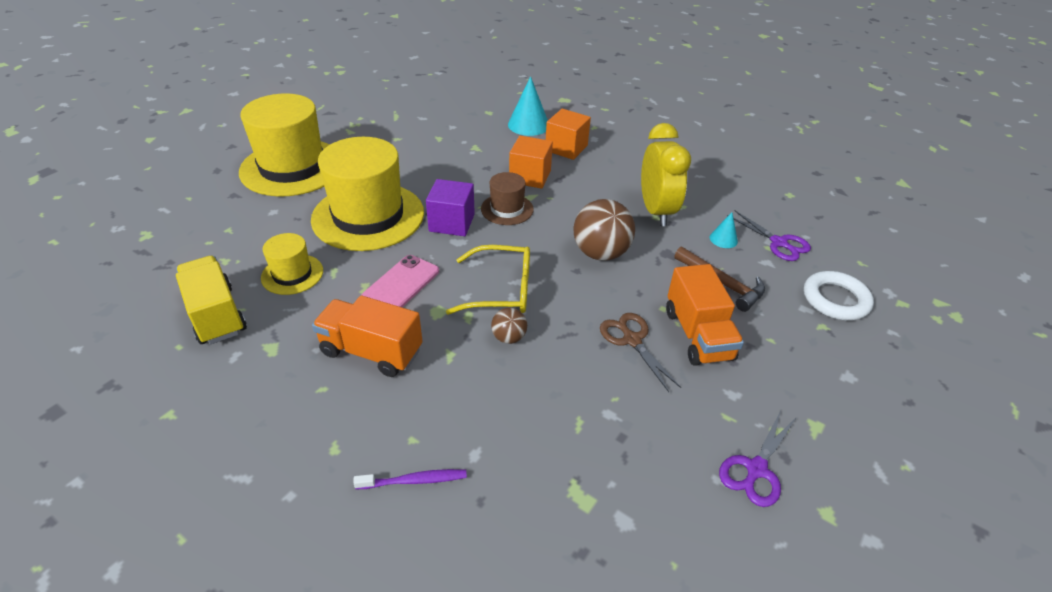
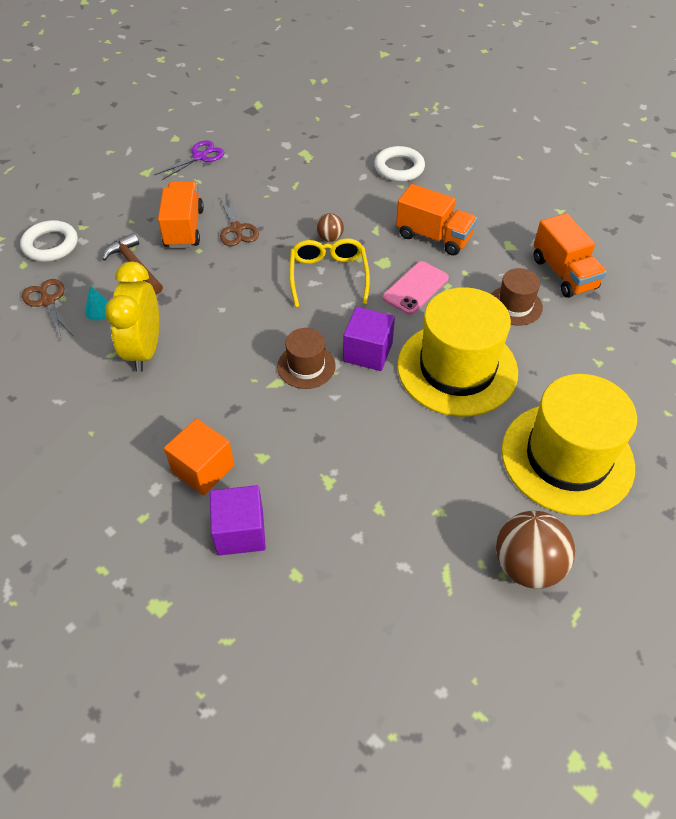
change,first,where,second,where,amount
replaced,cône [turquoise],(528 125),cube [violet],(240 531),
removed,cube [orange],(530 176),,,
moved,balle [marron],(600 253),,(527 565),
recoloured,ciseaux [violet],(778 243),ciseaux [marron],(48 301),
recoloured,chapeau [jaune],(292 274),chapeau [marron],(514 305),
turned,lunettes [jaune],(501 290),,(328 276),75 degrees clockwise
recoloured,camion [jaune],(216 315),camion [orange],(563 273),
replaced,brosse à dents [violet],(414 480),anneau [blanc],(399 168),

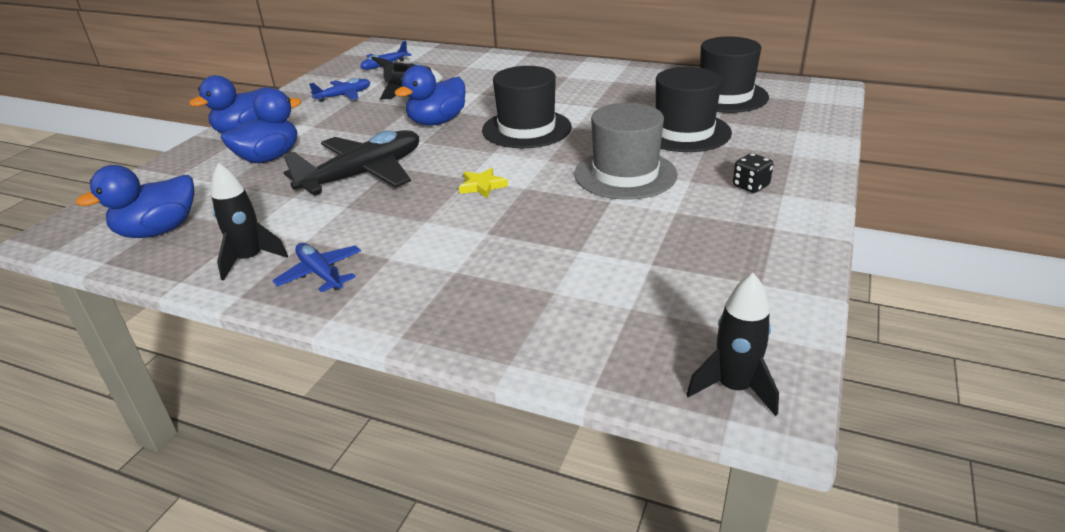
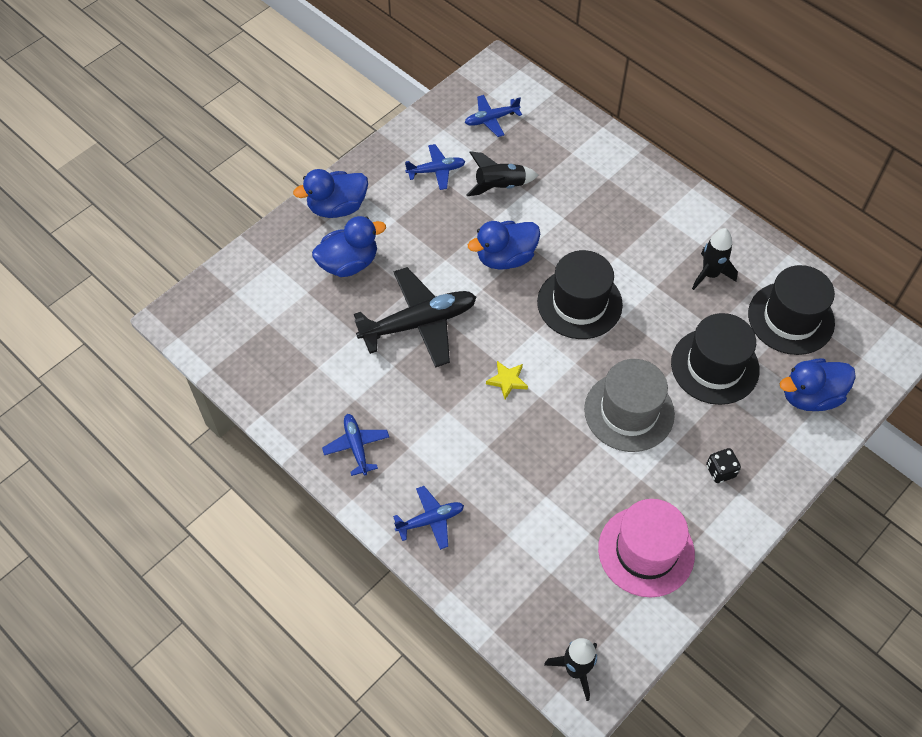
change,first,where,second,where,amount
moved,fusée [noir],(250 259),,(710 274),
moved,canard [bleu],(158 231),,(810 396),
added,,,avion [bleu],(431 520),
added,,,chapeau [rose],(646 551),

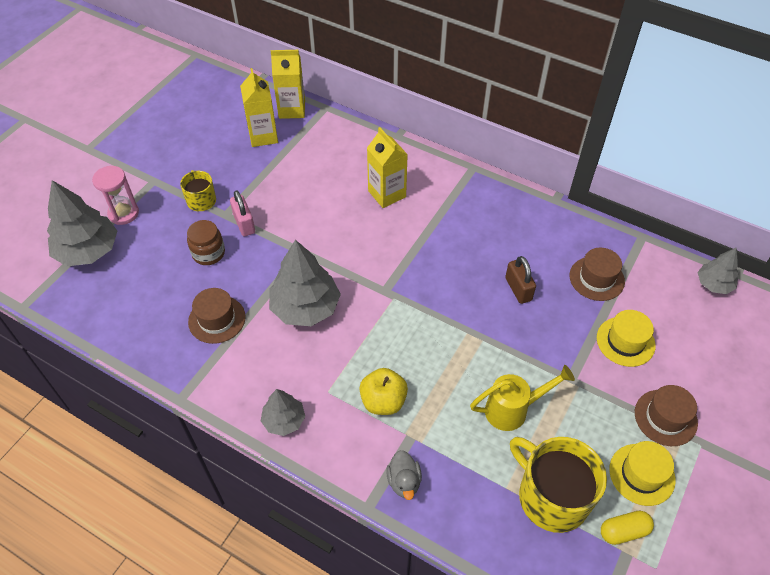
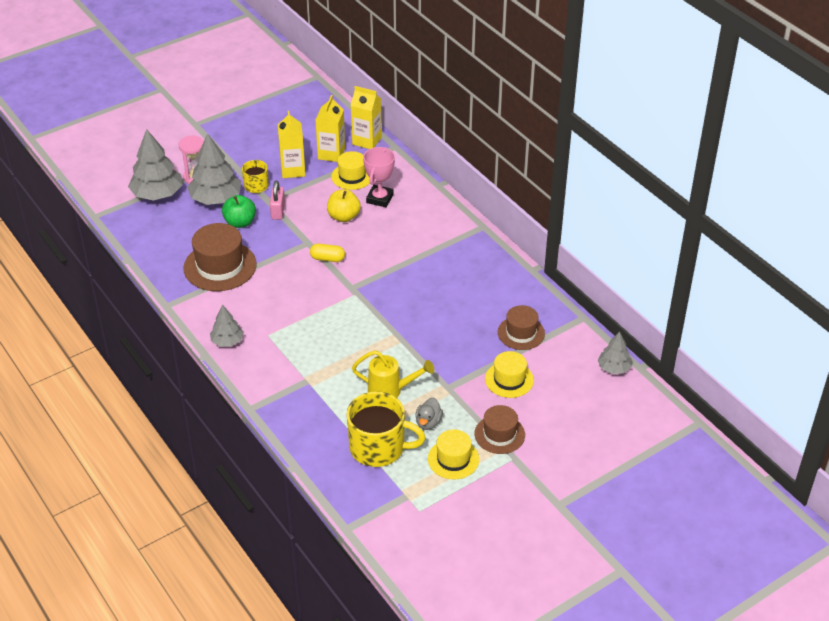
change,first,where,second,where,amount
moved,brique de lait [jaune],(387 194),,(293 170),
replaced,bocal [marron],(208 253),pomme [vert],(240 222),
moved,arbre [gris],(305 307),,(216 199),
removed,cadenas [marron],(518 289),,,
resized,chapeau [marron],(217 319),,(220 266),x1.62
moved,pomme [jaune],(383 401),,(344 217),
turned,tasse [jaune],(551 496),,(378 447),120 degrees clockwise
moved,canard [gris],(404 481),,(428 422),
moved,gélule [jaune],(623 531),,(327 259),
added,,,trophée [rose],(380 198),
added,,,chapeau [jaune],(352 176),

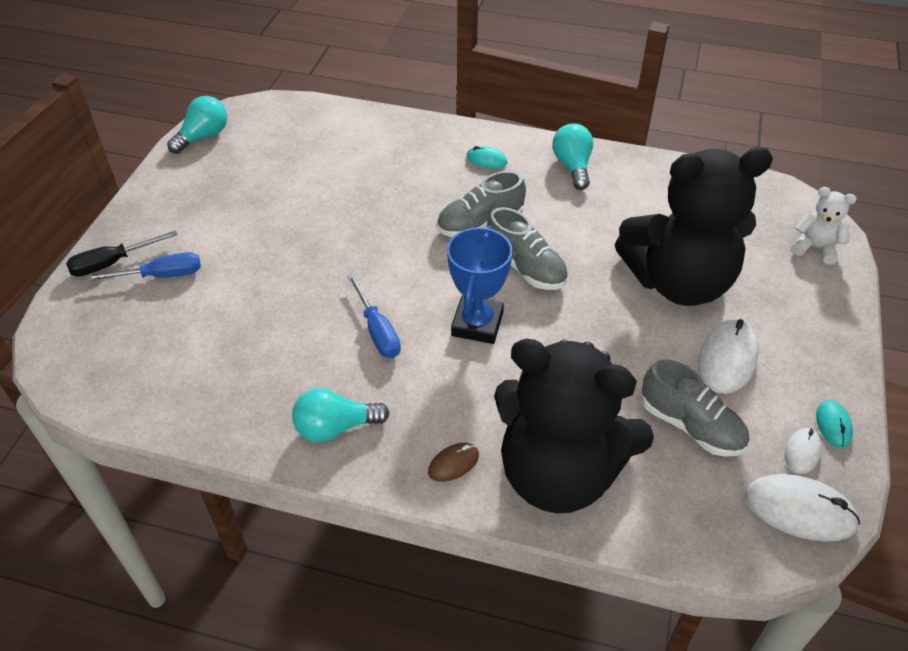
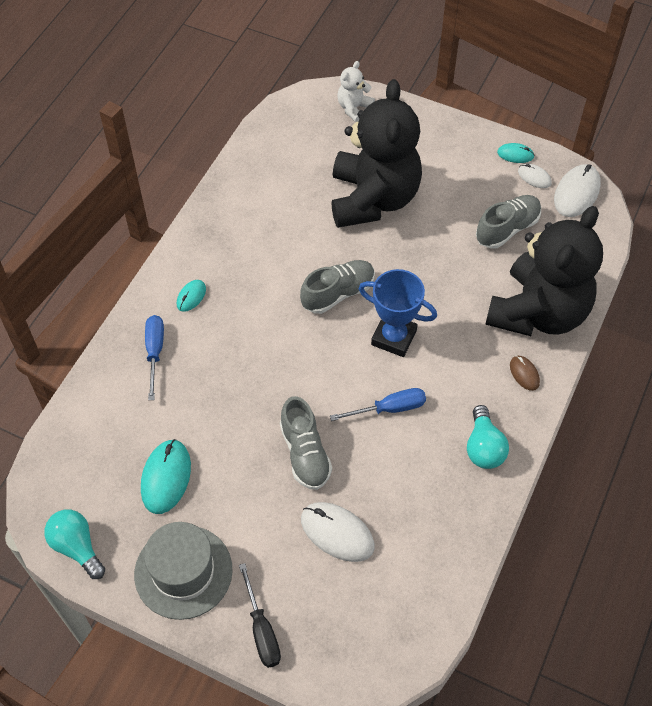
change,first,where,second,where,amount
removed,ampoule [turquoise],(572 166),,,
moved,chaussure [gris],(480 224),,(305 453),
moved,tournevis [bleu],(160 275),,(155 352),
moved,souris [blanc],(727 359),,(337 533),
added,,,souris [turquoise],(166 477),
added,,,chapeau [gris],(183 572),

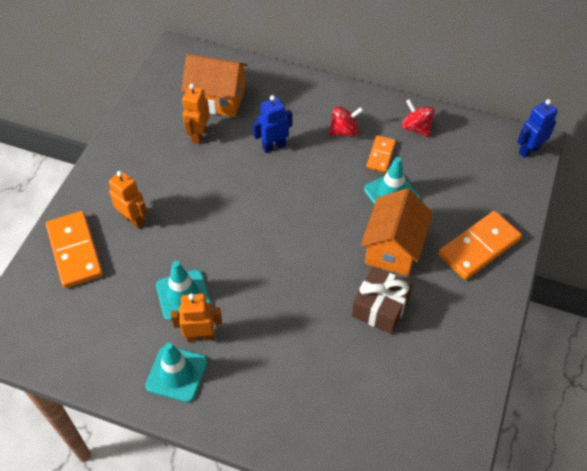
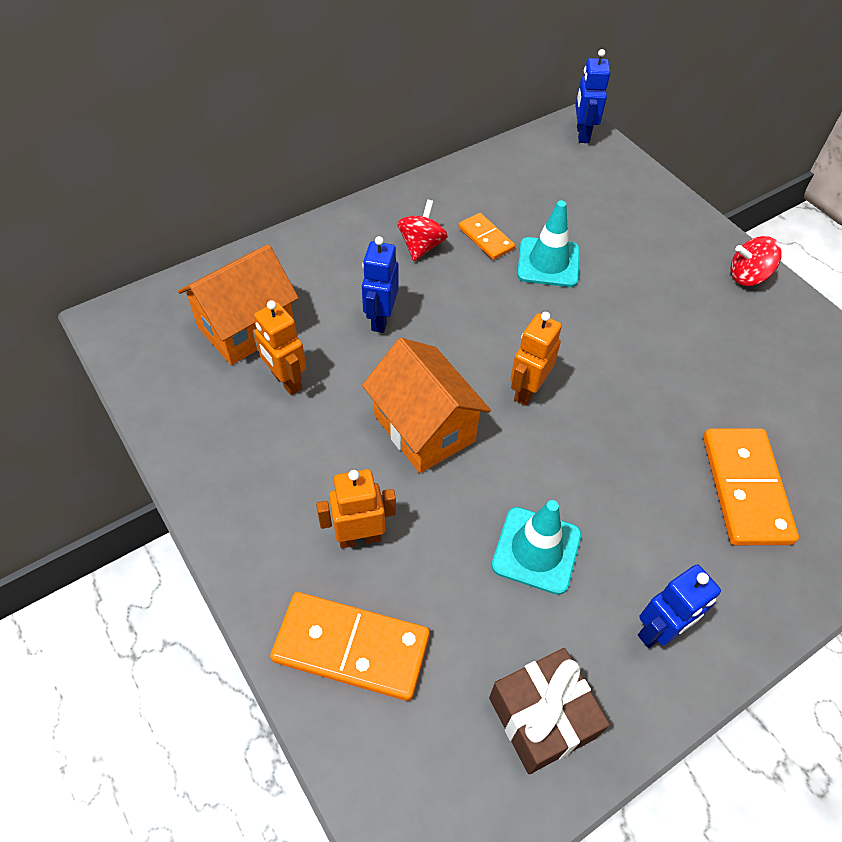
change,first,where,second,where,amount
moved,toupie [rouge],(416 128),,(747 276),
moved,maison [orange],(393 248),,(424 428),
moved,domino [orange],(479 247),,(745 488),
moved,cadeau [marron],(380 308),,(542 717),
moved,robot [orange],(200 336),,(527 390),
replaced,cône de chantier [turquoise],(177 374),robot [bleu],(659 631),

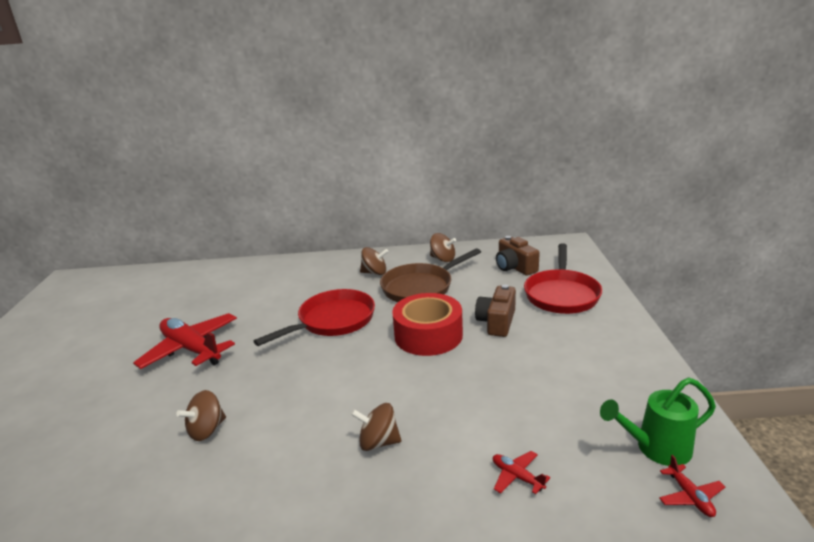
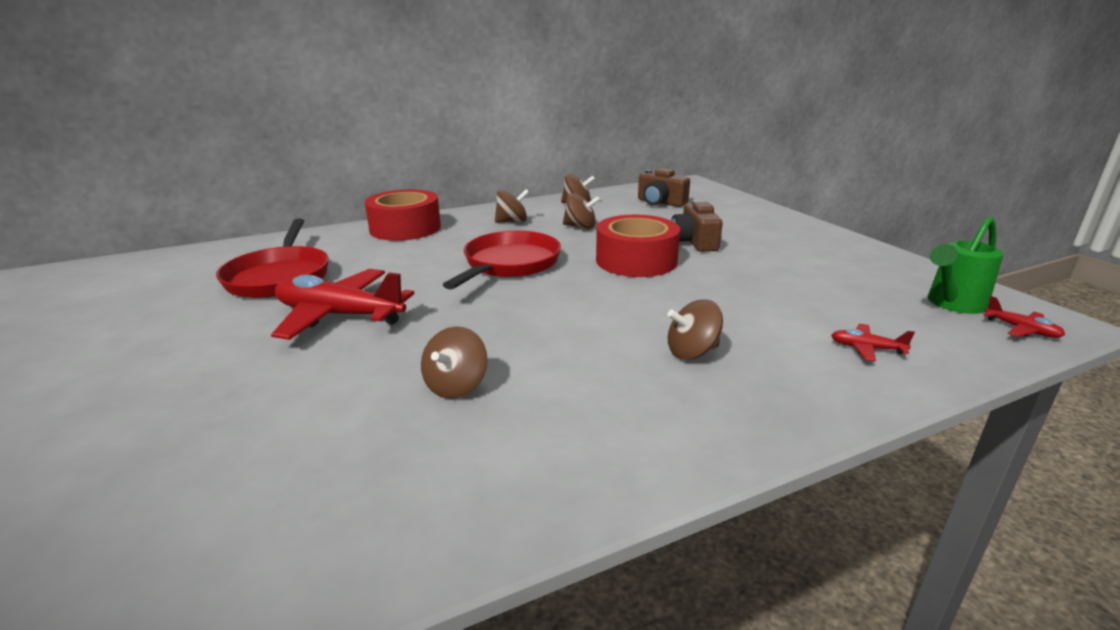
change,first,where,second,where,amount
moved,poêle [rouge],(561 294),,(279 277),
replaced,poêle [marron],(421 287),toupie [marron],(580 227),
added,,,ruban adhésif [rouge],(405 228),

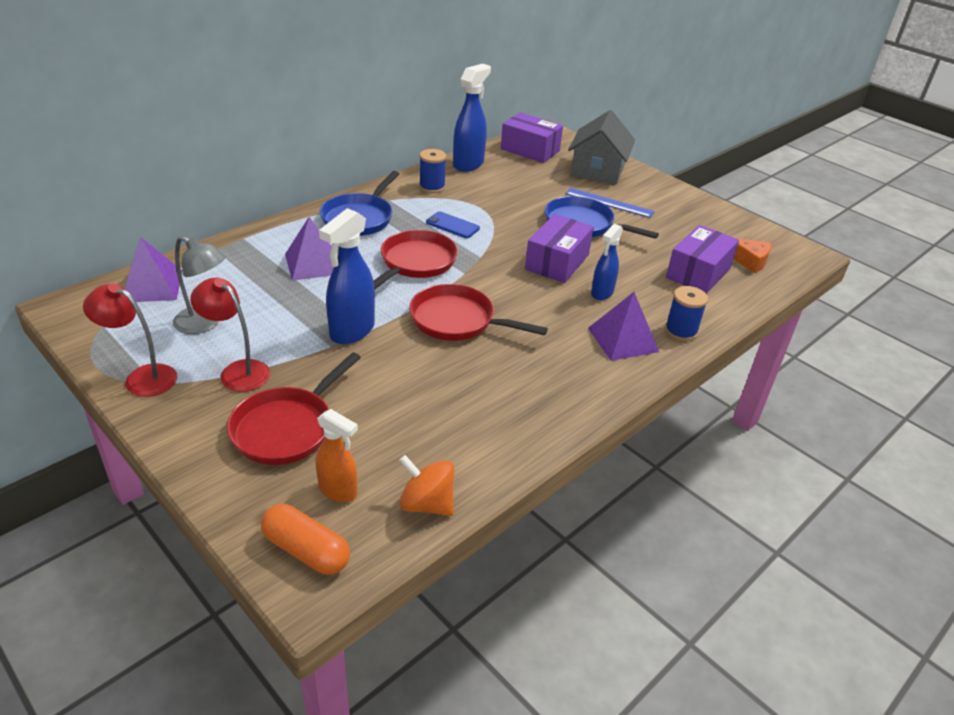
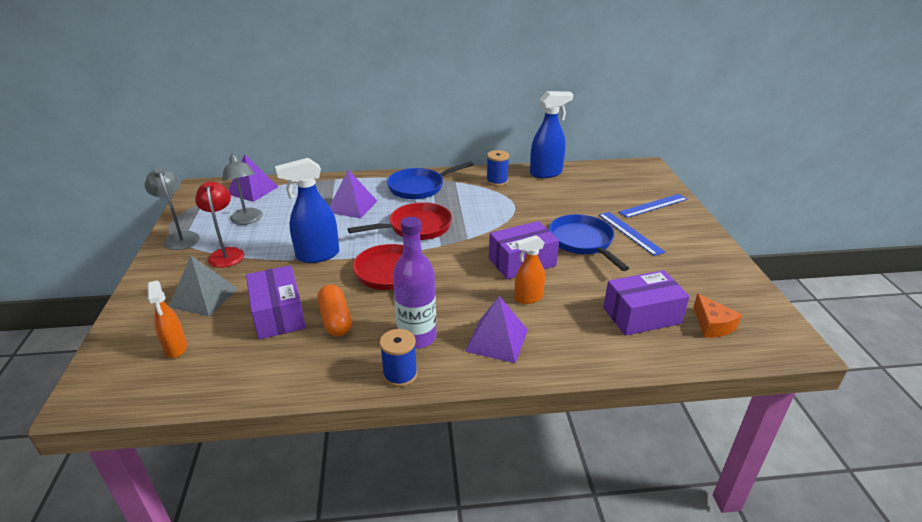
change,first,where,second,where,amount
replaced,maison [gris],(597 170),règle [bleu],(653 205),
moved,boîte [violet],(530 150),,(278 314),
removed,téléphone [bleu],(452 225),,,
recoloured,vaporisateur [bleu],(602 293),vaporisateur [orange],(528 298),
recoloured,lampe [rouge],(142 377),lampe [gris],(180 237),
moved,bobine [bleu],(681 331),,(400 374),
replaced,poêle [rouge],(287 428),pyramide [gris],(204 297),
removed,toupie [orange],(426 504),,,
moved,gélule [orange],(306 550),,(335 320),
added,,,bouteille [violet],(417 337),

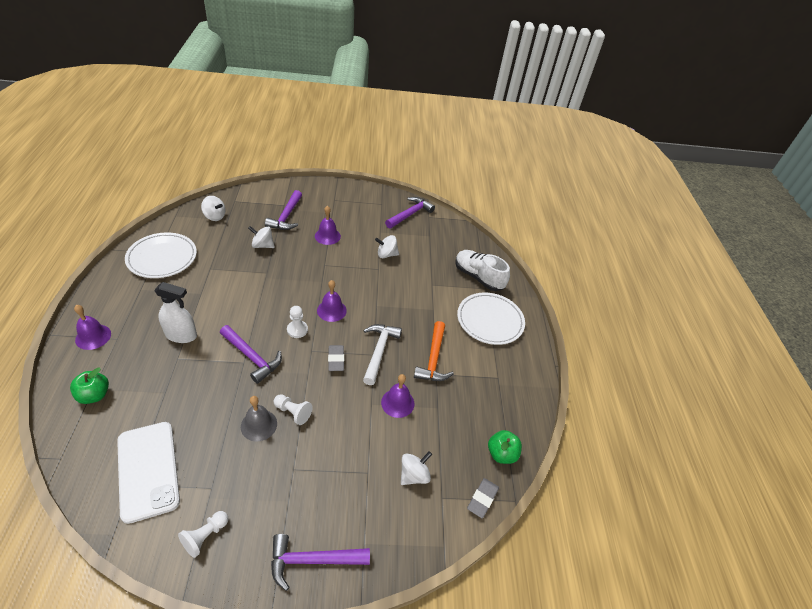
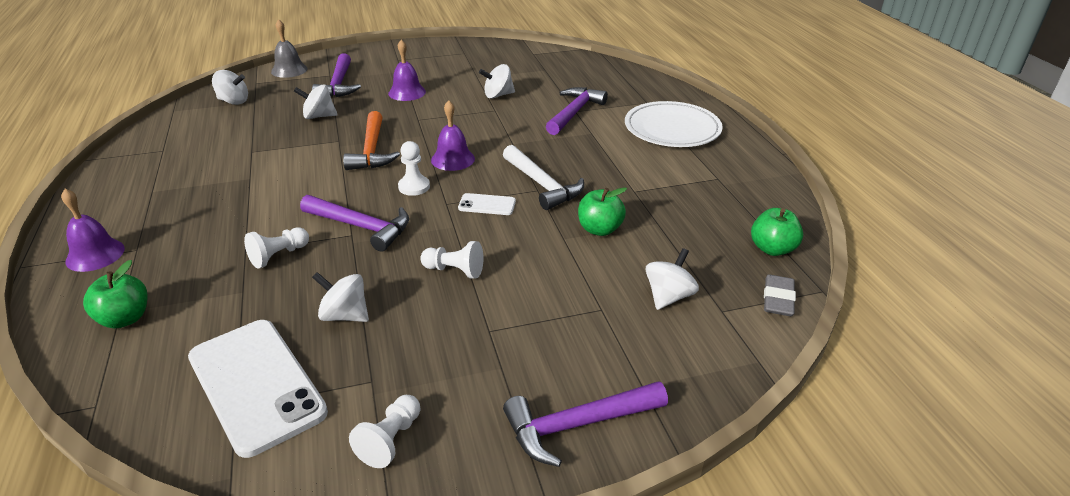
change,first,where,second,where,amount
moved,marteau [violet],(410 214),,(574 112),
removed,assiette [blanc],(162 258),,,
removed,chaussure [blanc],(478 277),,,
removed,vaporisateur [blanc],(181 335),,,
moved,marteau [orange],(433 359),,(372 151),
turned,marteau [blanc],(379 351),,(542 185),150 degrees clockwise
replaced,gomme [gris],(336 359),téléphone [blanc],(487 205),
replaced,cloche [violet],(397 403),pomme [vert],(599 229),
moved,cloche [gris],(259 425),,(289 70),
added,,,pion [blanc],(279 255),
added,,,toupie [blanc],(345 315),

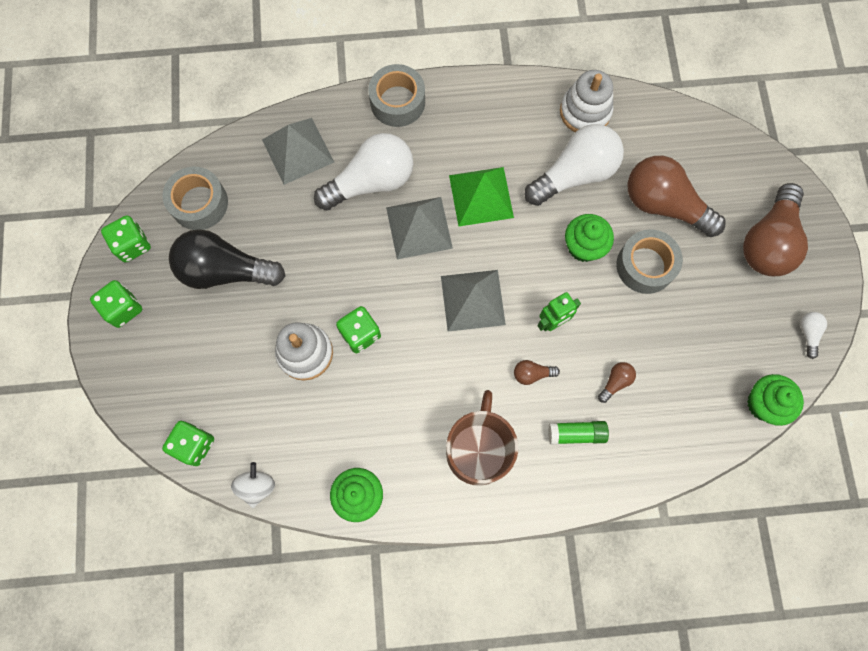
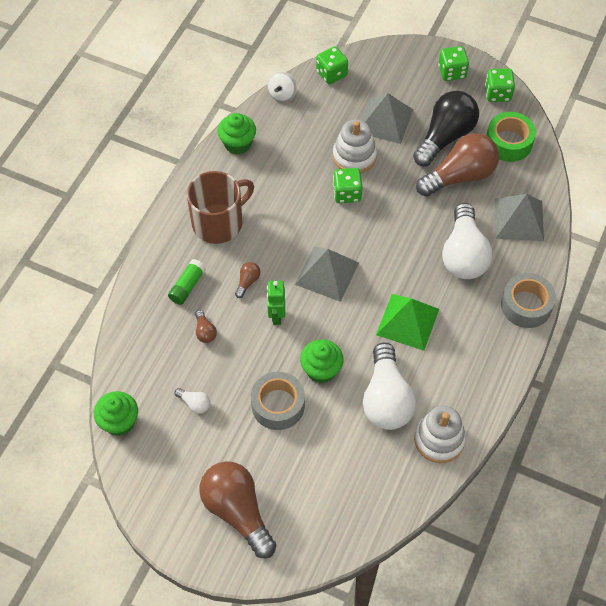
change,first,where,second,where,amount
moved,ampoule [marron],(664 205),,(459 176),
recoloured,ruban adhésif [gris],(199 203),ruban adhésif [vert],(508 142),
moved,pyramide [gris],(419 227),,(385 121),
moved,ampoule [blanc],(808 334),,(194 403),
turned,tasse [marron],(478 450),,(218 222),75 degrees counterclockwise
turned,toupie [blanc],(257 486),,(282 94),75 degrees clockwise

